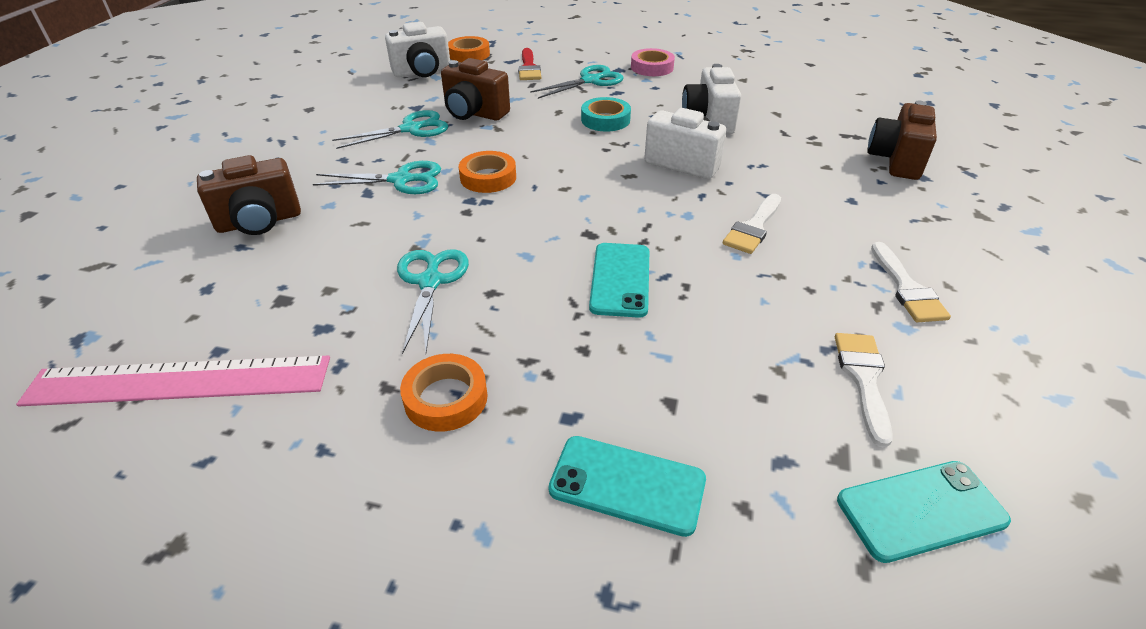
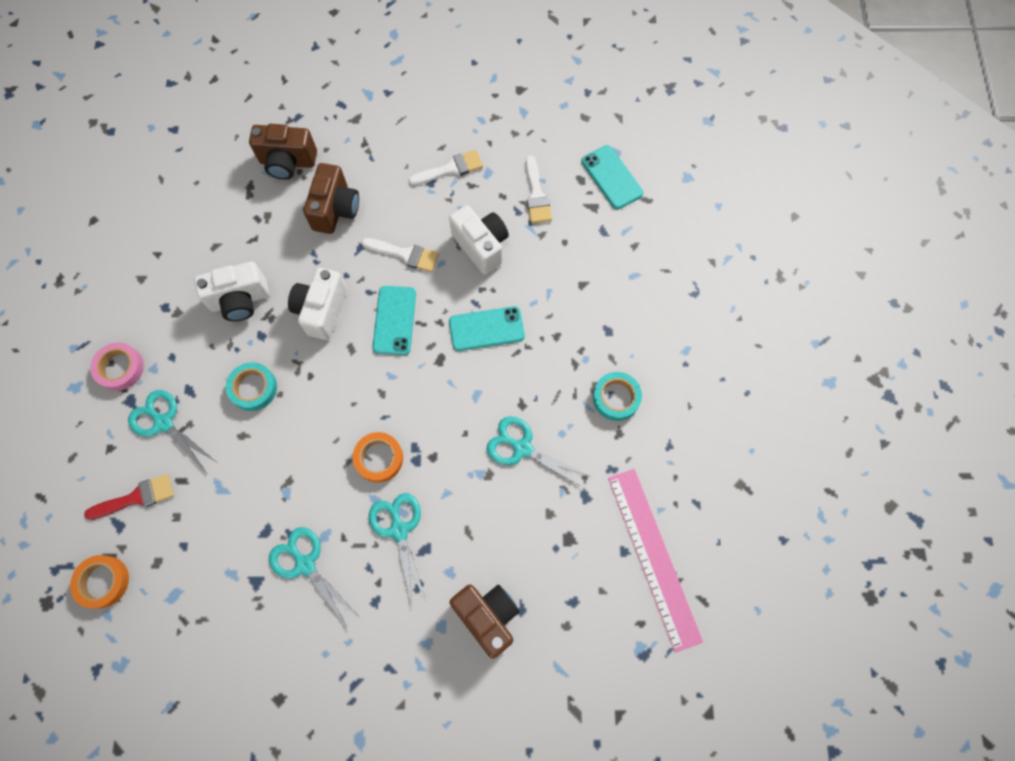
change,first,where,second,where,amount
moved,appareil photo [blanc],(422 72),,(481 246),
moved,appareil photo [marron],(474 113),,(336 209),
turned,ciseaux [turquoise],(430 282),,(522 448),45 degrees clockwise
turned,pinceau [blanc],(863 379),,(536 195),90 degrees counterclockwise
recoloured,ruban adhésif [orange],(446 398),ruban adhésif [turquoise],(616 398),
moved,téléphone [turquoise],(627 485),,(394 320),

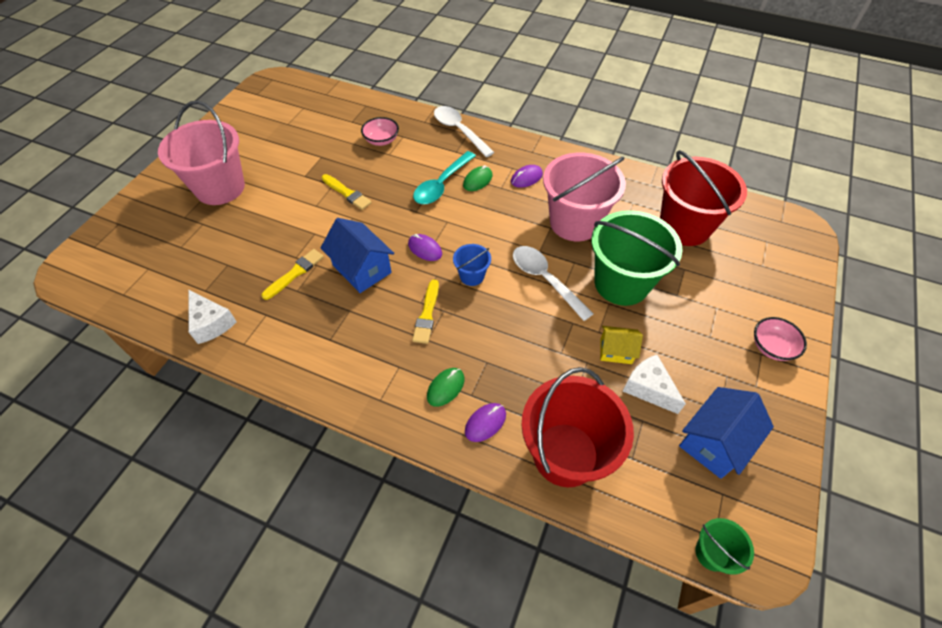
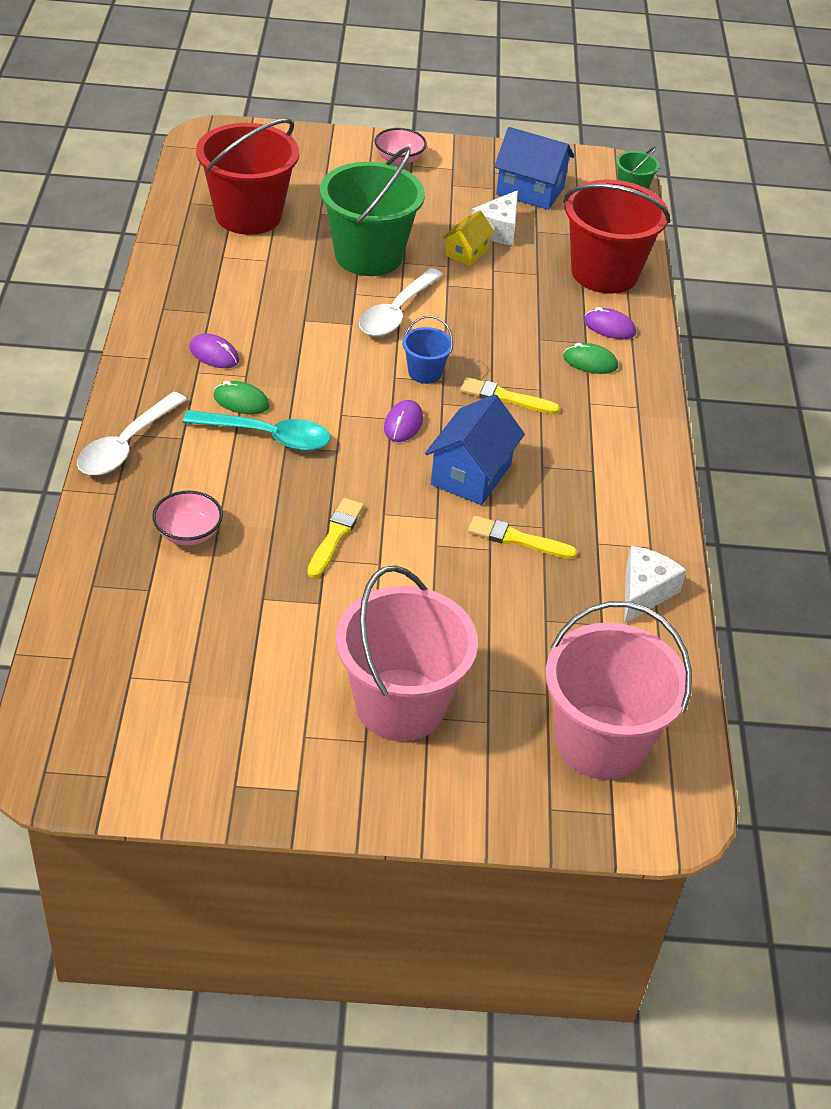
change,first,where,second,where,amount
moved,seau [rose],(574 222),,(600 742),
turned,pinceau [jaune],(427 314),,(505 397),150 degrees counterclockwise
turned,maison [jaune],(616 351),,(466 252),45 degrees clockwise

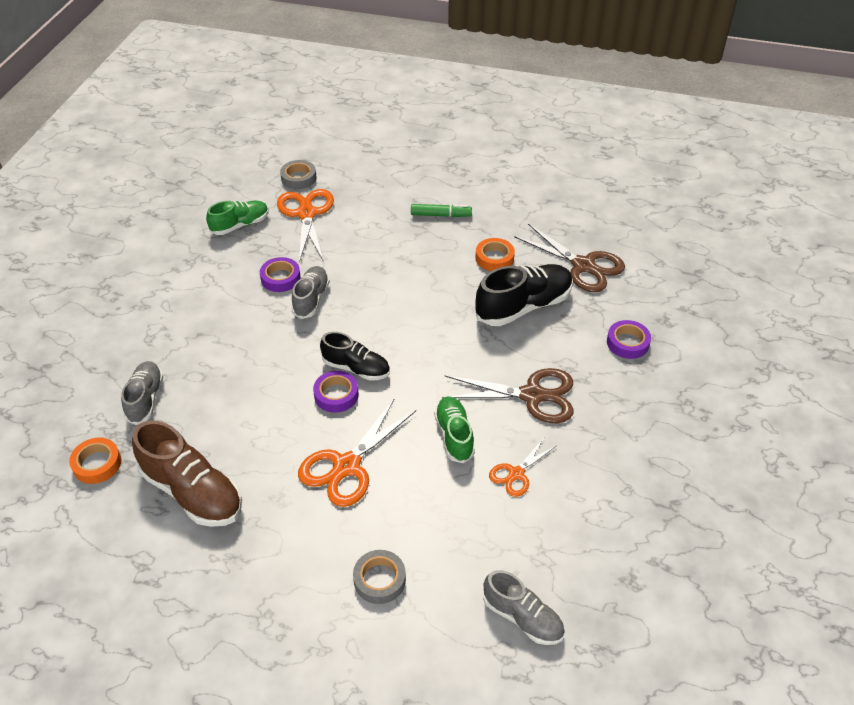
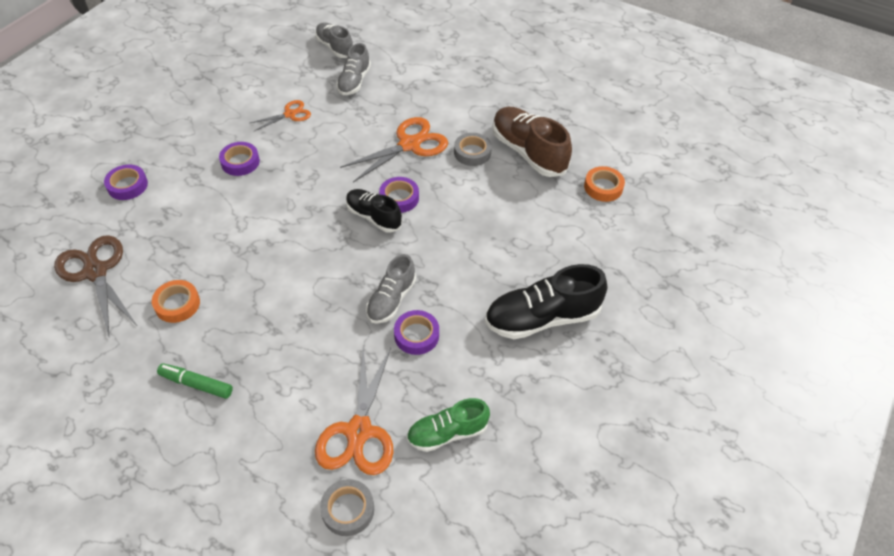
change,first,where,second,where,amount
moved,chaussure [noir],(523 306),,(542 318),
moved,chaussure [gris],(145 399),,(354 82),
replaced,ciseaux [marron],(532 395),ruban adhésif [violet],(240 162),
removed,chaussure [vert],(454 435),,,
moved,ruban adhésif [gris],(379 579),,(472 152),

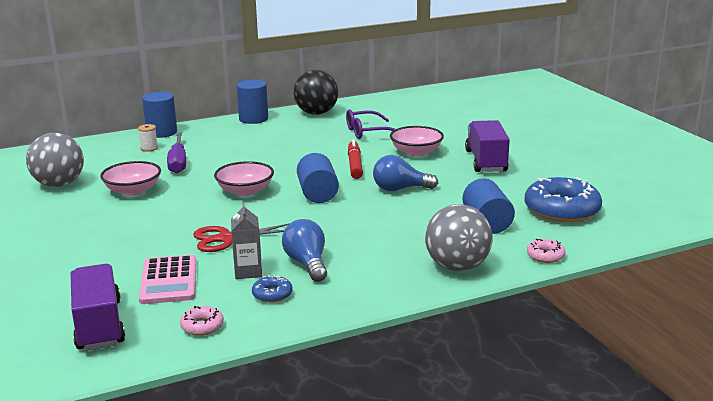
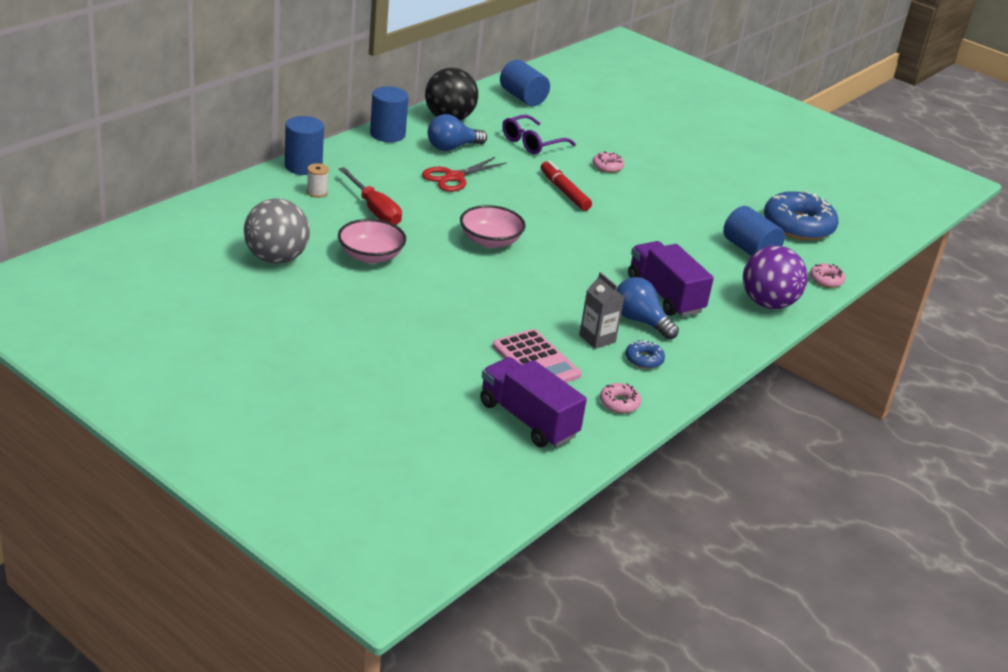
change,first,where,second,where,amount
moved,camion [violet],(486 161),,(665 295),
replaced,bol [rose],(416 152),beignet [rose],(607 166),
recoloured,tournevis [violet],(178 162),tournevis [rouge],(374 210),
moved,cylindre [bleu],(317 194),,(523 97),
moved,ampoule [bleu],(400 189),,(452 147),
recoloured,balle [gris],(457 267),balle [violet],(768 303),
moved,ciseaux [rouge],(226 238),,(454 177),

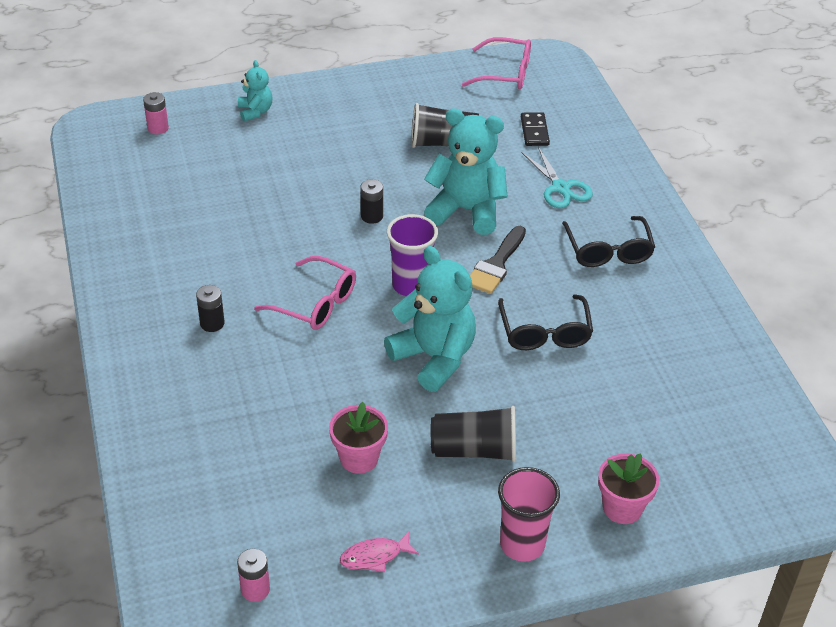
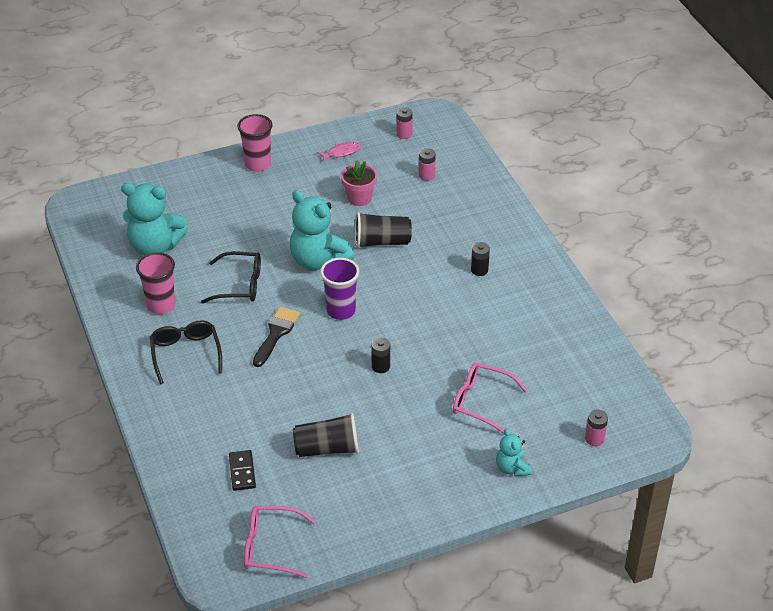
change,first,where,second,where,amount
moved,ours en peluche [turquoise],(466 210),,(155 246),
removed,ciseaux [turquoise],(561 188),,,
moved,lunettes [rose],(315 303),,(481 402),
turned,lunettes [noir],(544 332),,(240 285),105 degrees clockwise
moved,gobelet [noir],(474 450),,(381 242),
removed,pot de fleurs [rose],(622 508),,,
added,,,pile [rose],(426 175),
added,,,gobelet [rose],(161 305),

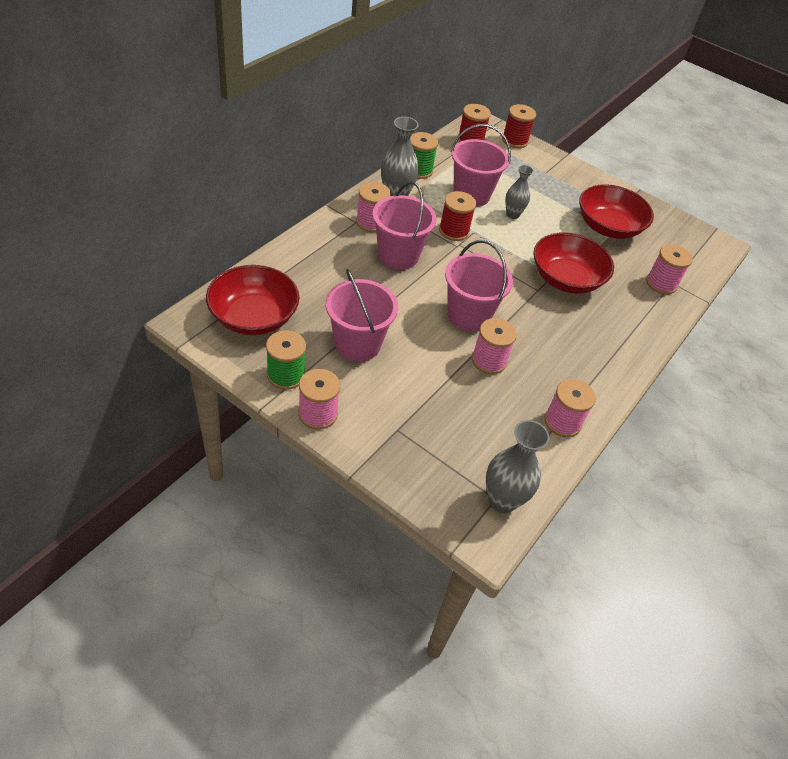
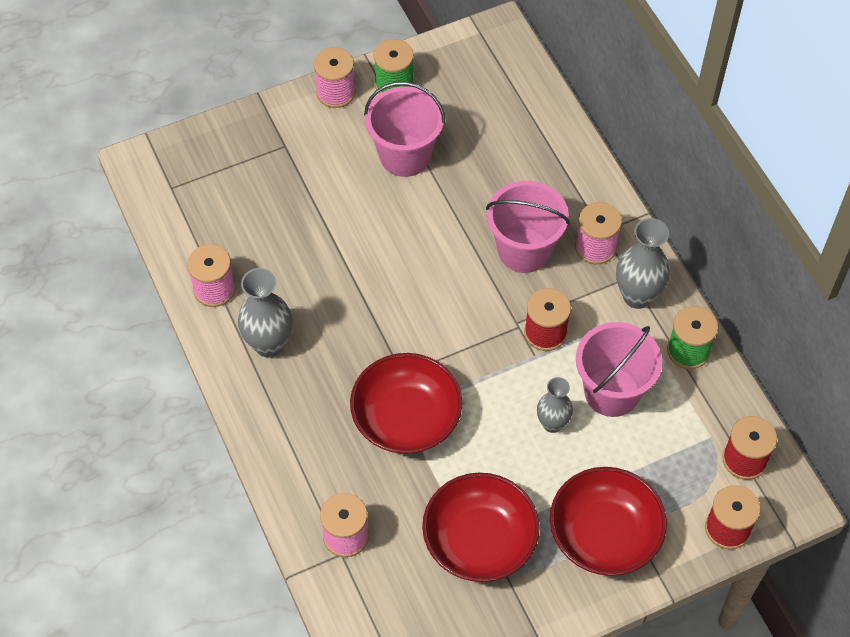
change,first,where,second,where,amount
removed,seau [rose],(468 315),,,
moved,bol [rouge],(254 317),,(604 534),
removed,bobine [rose],(489 360),,,
moved,vase [gris],(502 500),,(269 344),

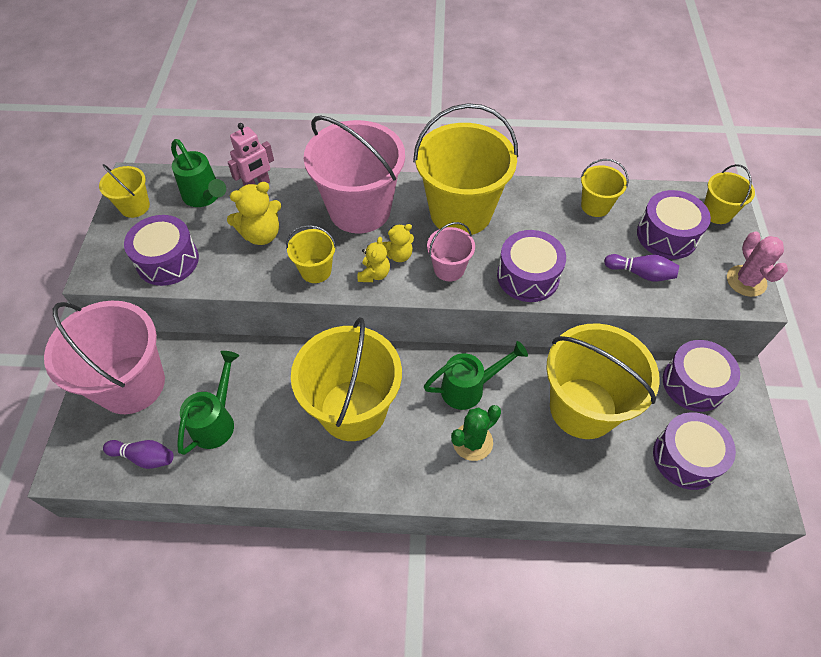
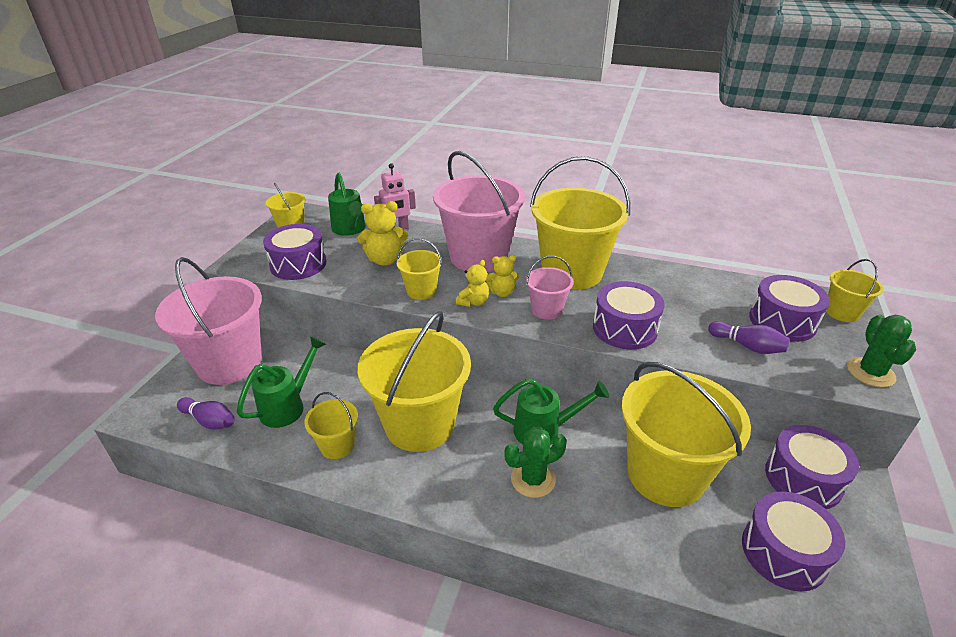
change,first,where,second,where,amount
moved,seau [jaune],(595 206),,(337 445),
recoloured,cactus [rose],(746 281),cactus [vert],(870 372),

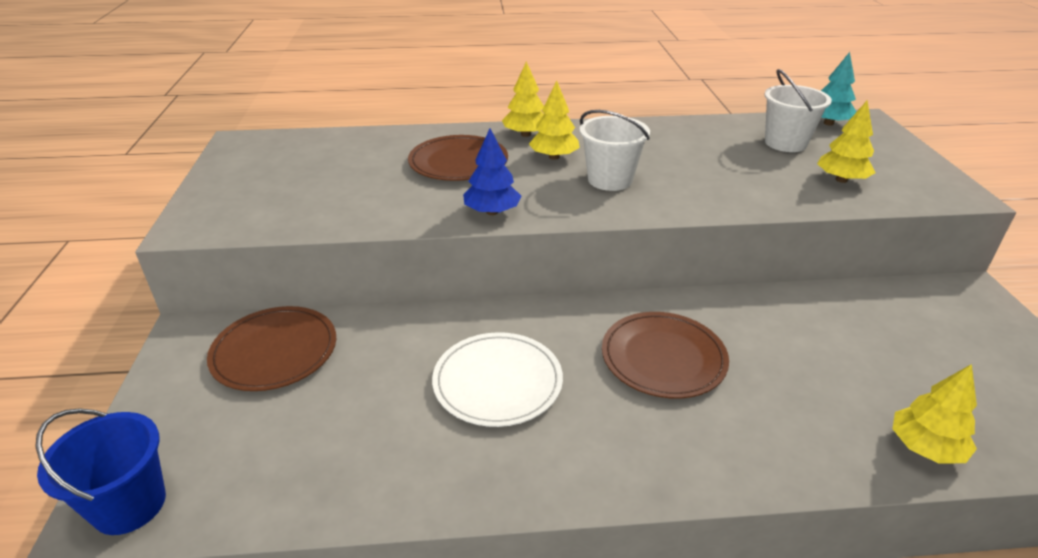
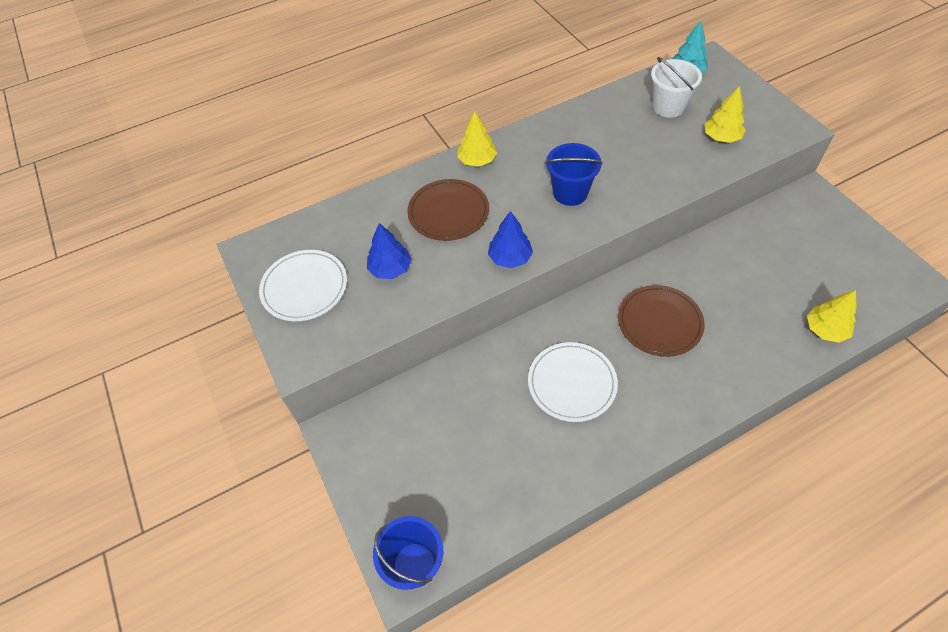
change,first,where,second,where,amount
removed,arbre [jaune],(554 157),,,
recoloured,seau [blanc],(610 180),seau [bleu],(570 193),
removed,assiette [marron],(274 351),,,
added,,,arbre [bleu],(390 269),
added,,,assiette [blanc],(304 287),

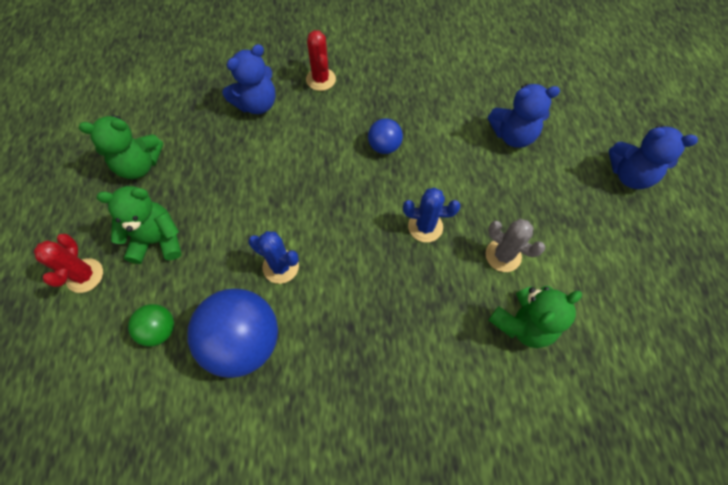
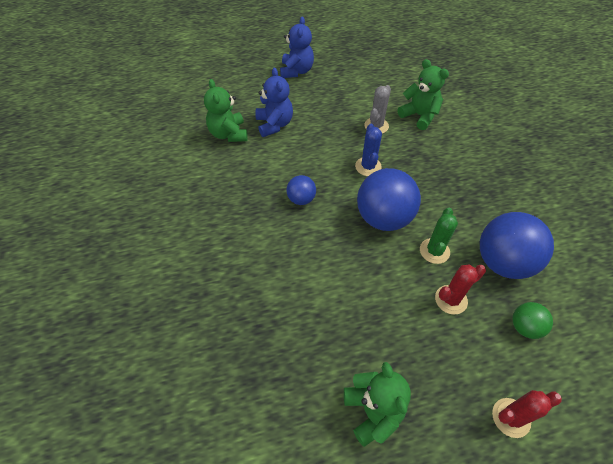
change,first,where,second,where,amount
moved,cactus [rouge],(321 79),,(451 299),
removed,ours en peluche [bleu],(257 104),,,
moved,ours en peluche [vert],(157 240),,(228 134),
recoloured,cactus [bleu],(280 266),cactus [vert],(434 251),
added,,,balle [bleu],(383 218),

